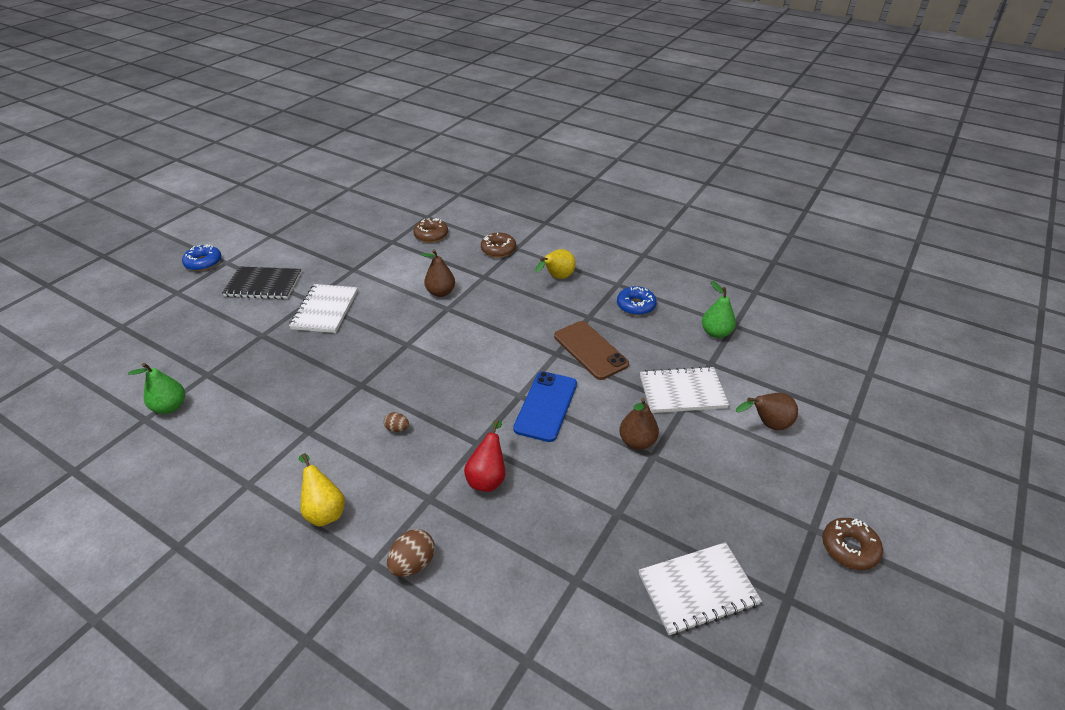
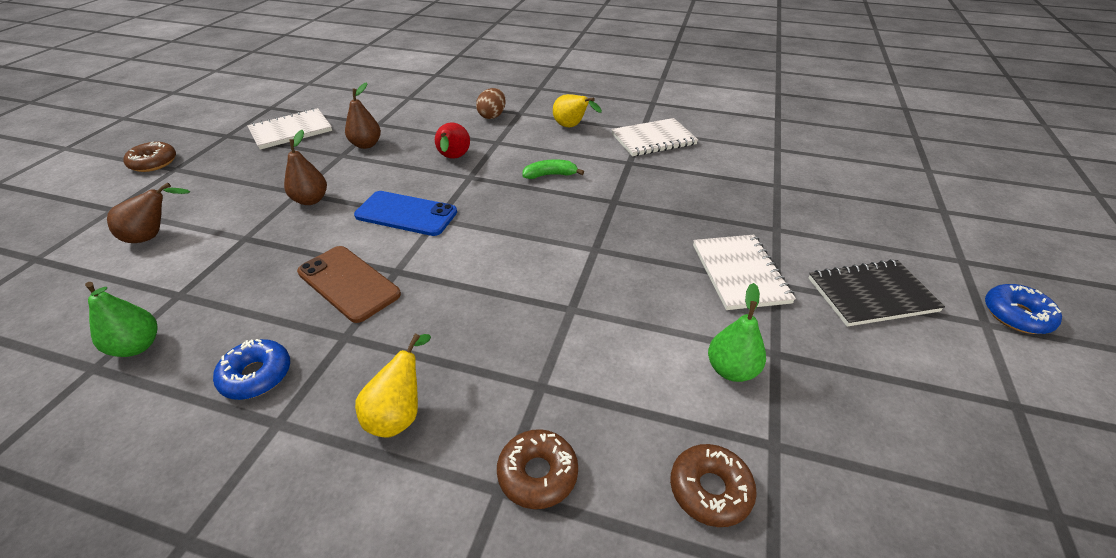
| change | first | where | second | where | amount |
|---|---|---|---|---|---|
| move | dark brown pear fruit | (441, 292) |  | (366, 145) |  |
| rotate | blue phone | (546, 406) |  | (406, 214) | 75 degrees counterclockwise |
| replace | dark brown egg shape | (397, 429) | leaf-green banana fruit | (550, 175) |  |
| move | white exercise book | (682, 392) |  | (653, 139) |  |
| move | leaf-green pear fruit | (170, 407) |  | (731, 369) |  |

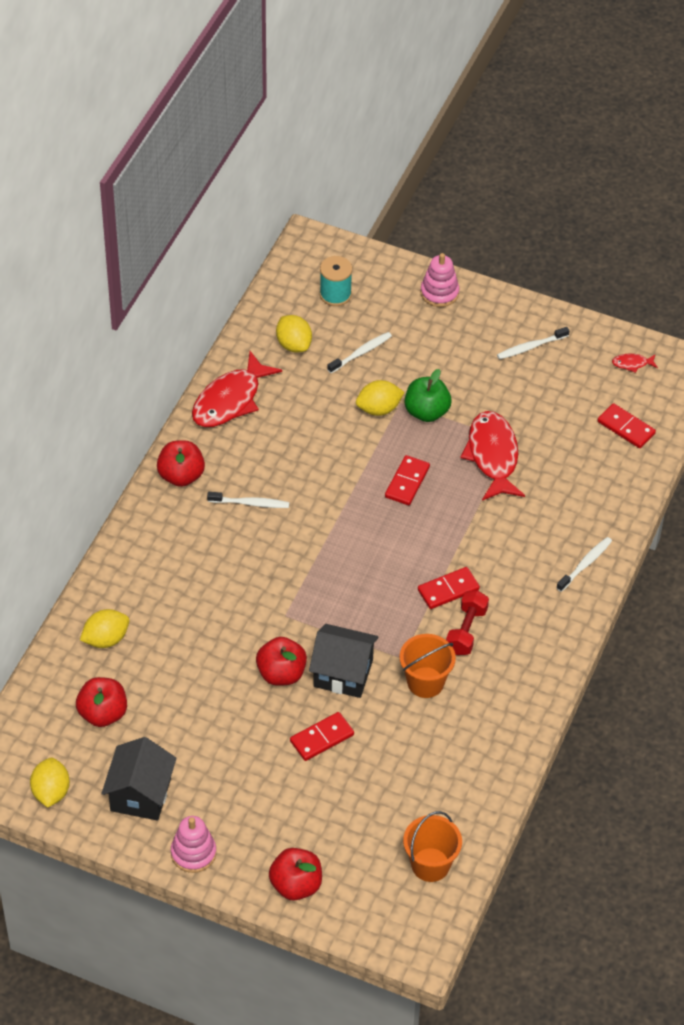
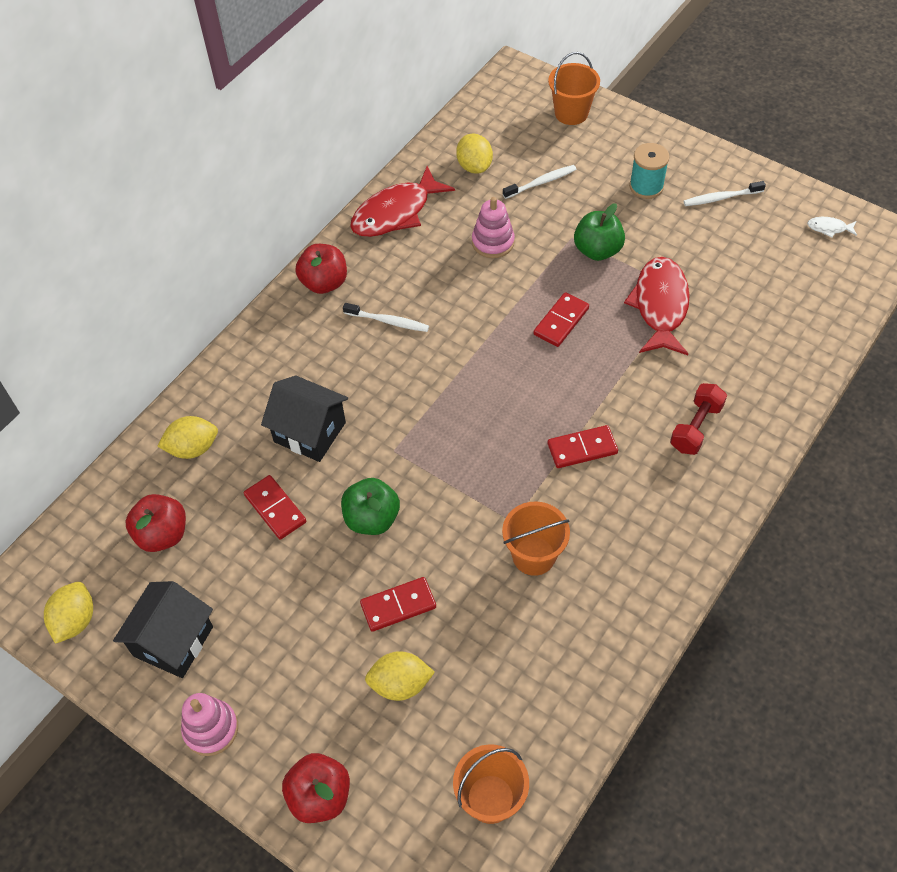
| change | first | where | second | where | amount |
|---|---|---|---|---|---|
| move | scarlet domino tile | (626, 428) |  | (275, 509) |  |
| move | black toy house | (343, 673) |  | (310, 432) |  |
| recolor | scarlet apple fruit | (281, 674) | leaf-green apple fruit | (372, 519) |  |
| move | bright yellow citrus fruit | (379, 409) |  | (400, 684) |  |
| move | rose-pink ring stacker | (439, 293) |  | (493, 242) |  |
| insert |  |  | bright orange bucket | (571, 113) |  |
| move | aqua spool | (335, 294) |  | (646, 186) |  |
| move | scarlet hand weight | (466, 631) |  | (695, 427) |  |
| recolor | scarlet toy fish | (632, 364) | white toy fish | (829, 228) |  |
| delete | white tooth brush | (585, 564) |  |  |  |

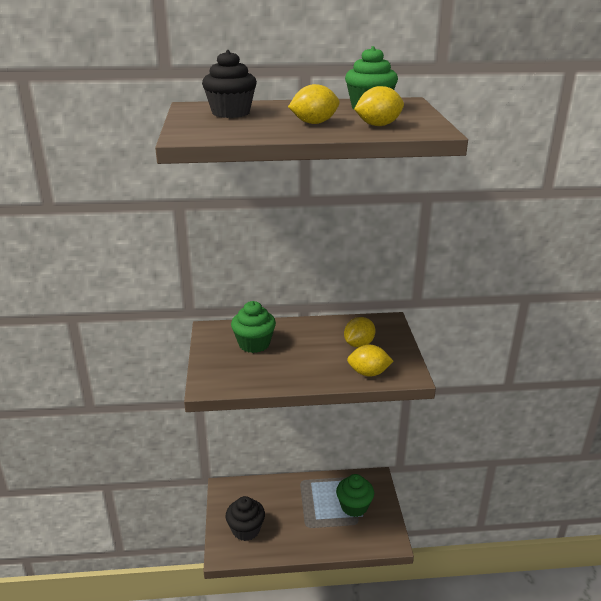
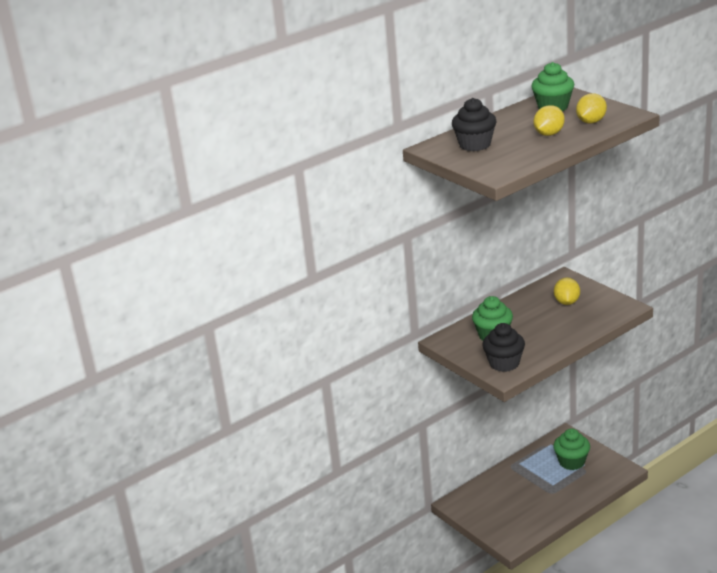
| change | first | where | second | where | amount |
|---|---|---|---|---|---|
| move | black fairy cake | (246, 530) |  | (504, 363) |  |
| delete | bright yellow citrus fruit | (368, 373) |  |  |  |

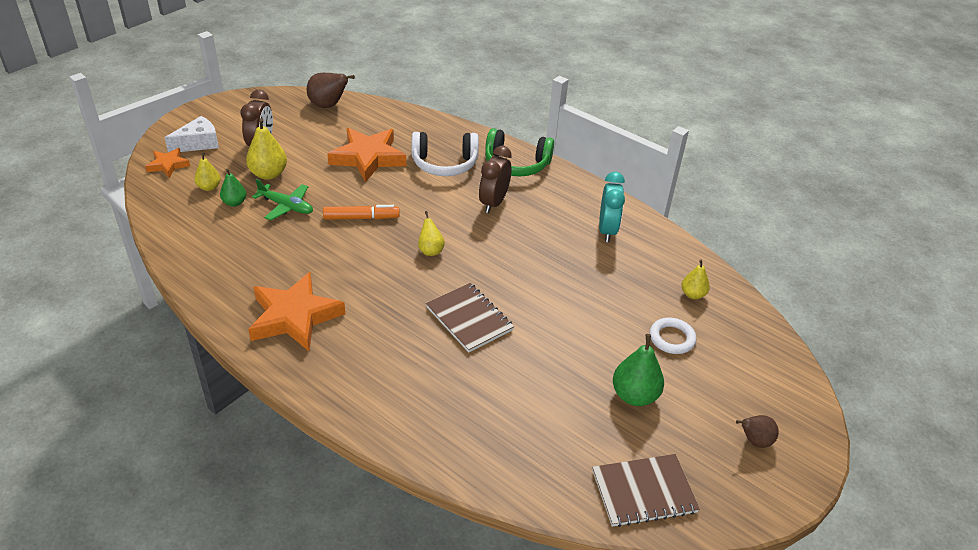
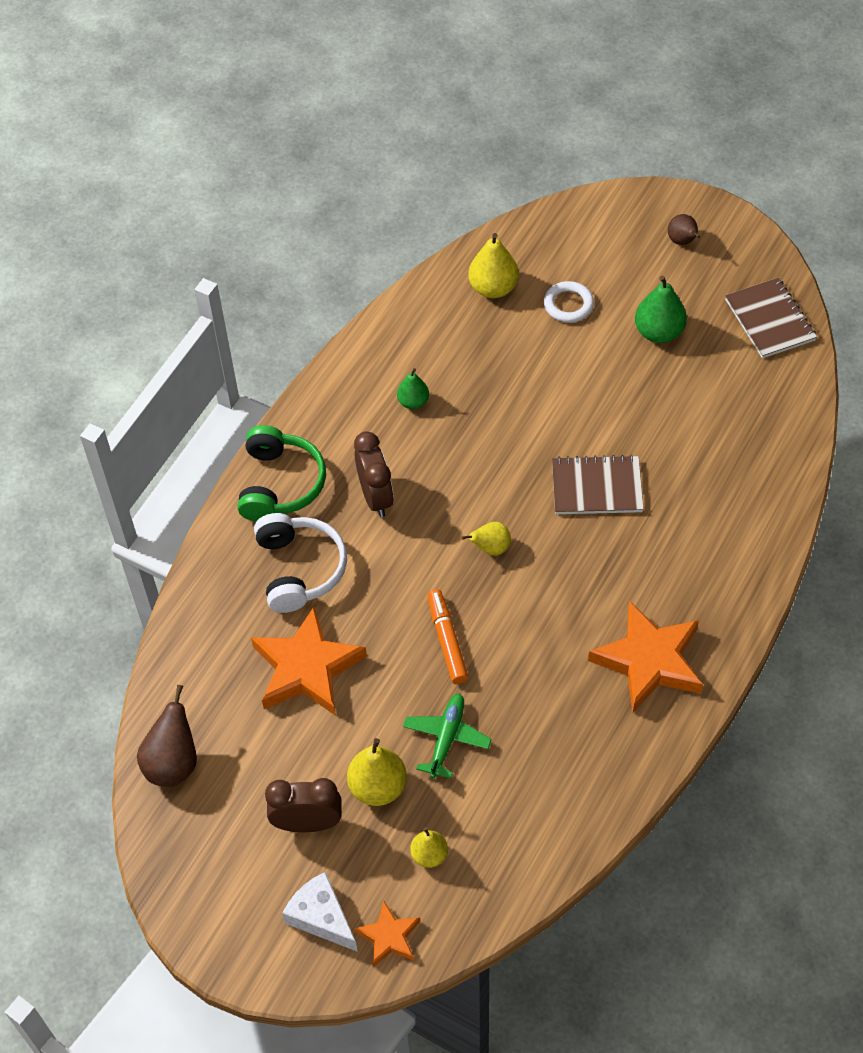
| change | first | where | second | where | amount |
|---|---|---|---|---|---|
| rotate | dark brown alarm clock | (493, 203) |  | (375, 497) | 120 degrees counterclockwise |
| move | leaf-green pear fruit | (234, 203) |  | (413, 402) |  |
| resize | bright yellow pear fruit | (692, 294) |  | (493, 288) | x1.62 |
| rotate | dark brown exercise book | (469, 319) |  | (596, 487) | 45 degrees clockwise |
| delete | aqua alarm clock | (607, 230) |  |  |  |

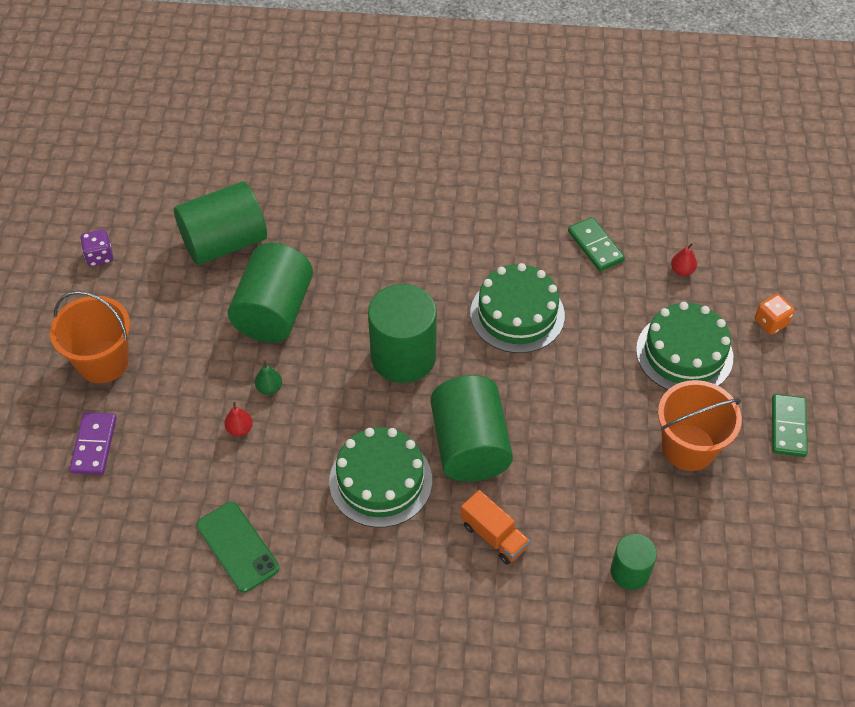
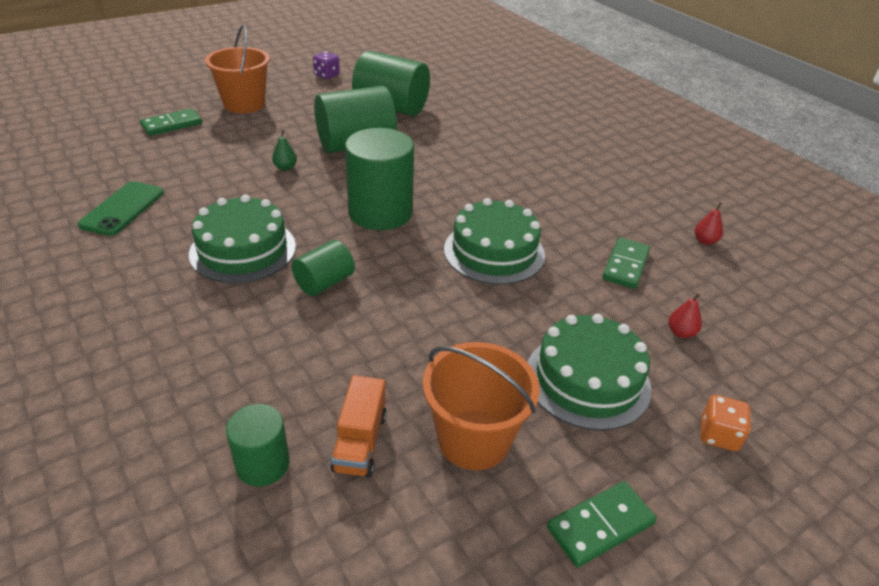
| change | first | where | second | where | amount |
|---|---|---|---|---|---|
| recolor | purple domino tile | (94, 445) | leaf-green domino tile | (172, 125) |  |
| resize | leaf-green cylinder shape | (470, 446) |  | (324, 283) | x0.54 |
| move | bright orange lorry | (494, 536) |  | (360, 442) |  |
| move | scarlet pear fruit | (240, 429) |  | (705, 241) |  |

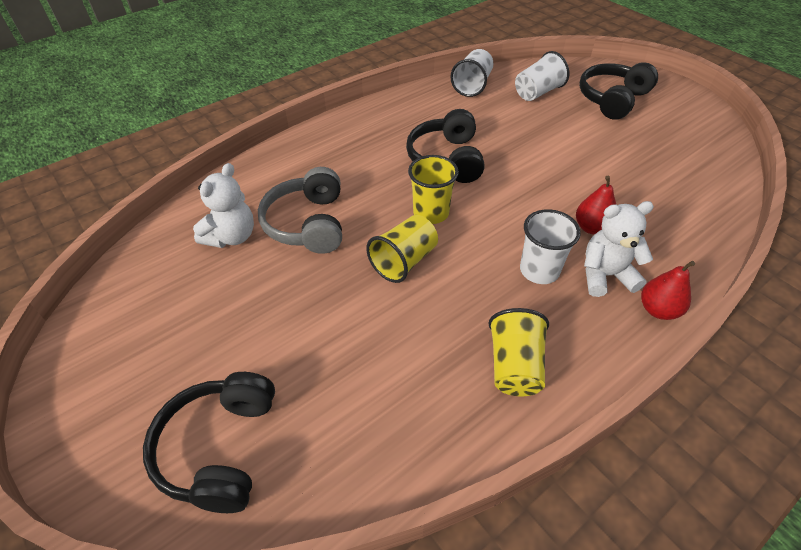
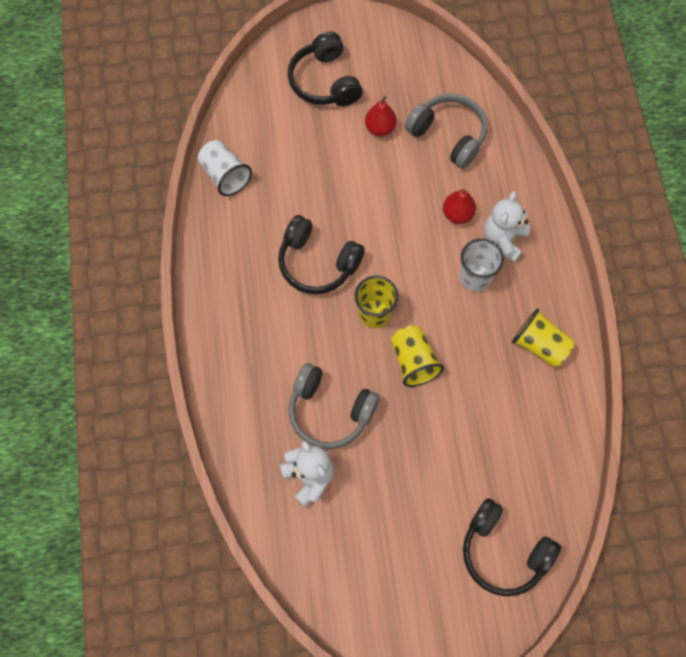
| change | first | where | second | where | amount |
|---|---|---|---|---|---|
| move | scarlet pear fruit | (658, 310) |  | (380, 128) |  |
| insert |  |  | grey headphones | (448, 135) |  |
| delete | white cup | (537, 92) |  |  |  |

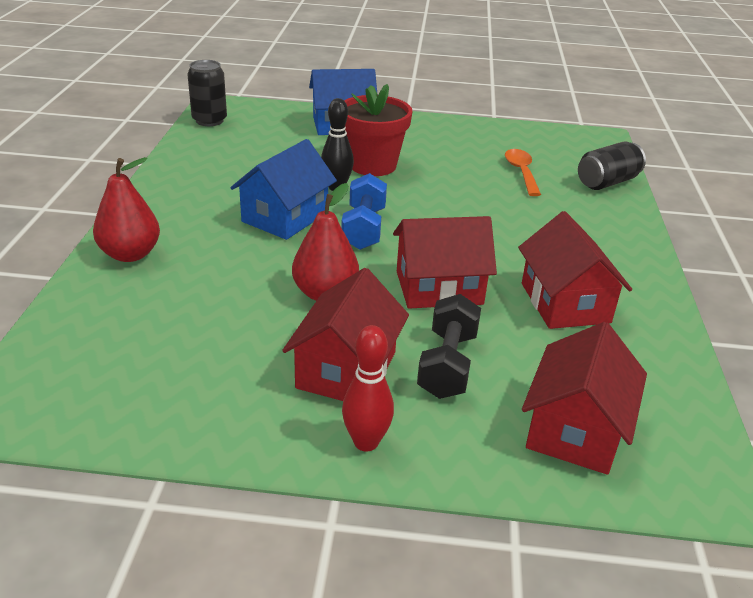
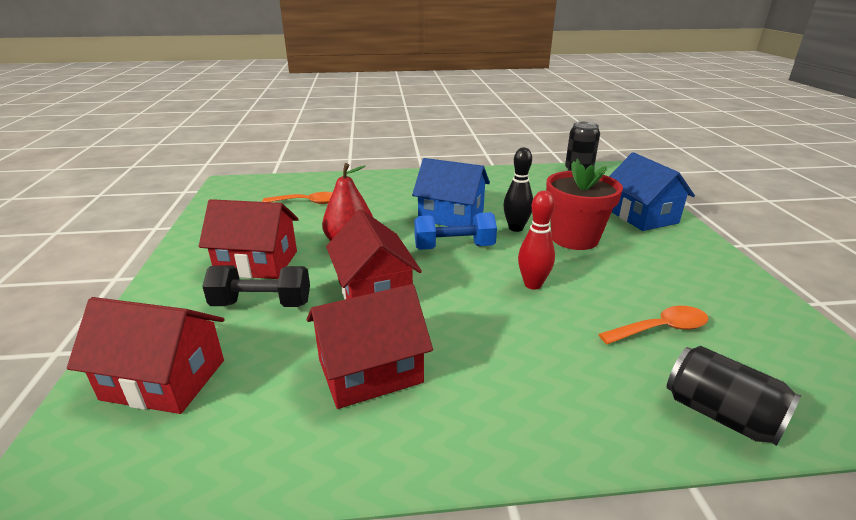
| change | first | where | second | where | amount |
|---|---|---|---|---|---|
| insert |  |  | bright orange tablespoon | (308, 202) |  |
| move | scarlet bowling pin | (366, 442) |  | (533, 284) |  |
| delete | scarlet pear fruit | (130, 254) |  |  |  |

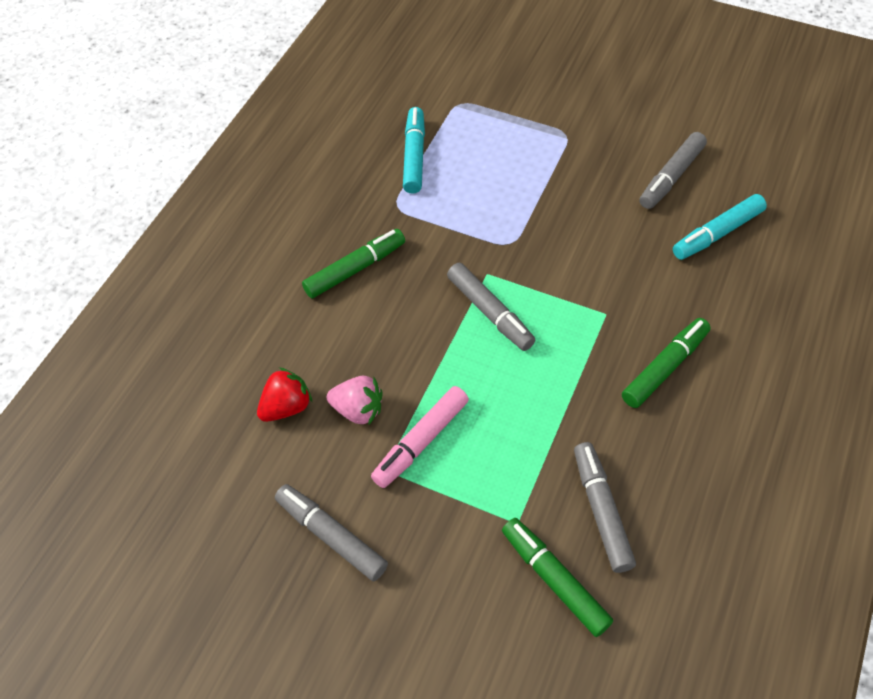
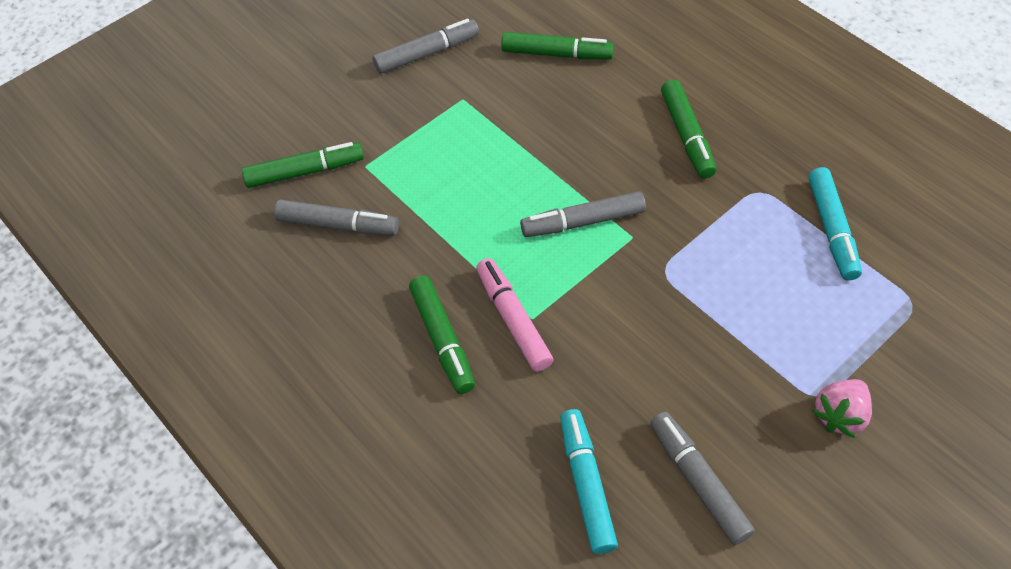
| change | first | where | second | where | amount |
|---|---|---|---|---|---|
| move | rose-pink marker pen | (421, 441) |  | (513, 320) |  |
| replace | scarlet strawberry | (286, 407) | leaf-green marker pen | (556, 54) |  |
| rotate | aqua marker pen | (414, 156) |  | (832, 229) | 60 degrees clockwise |
| move | rose-pink strawberry | (358, 410) |  | (840, 415) |  |

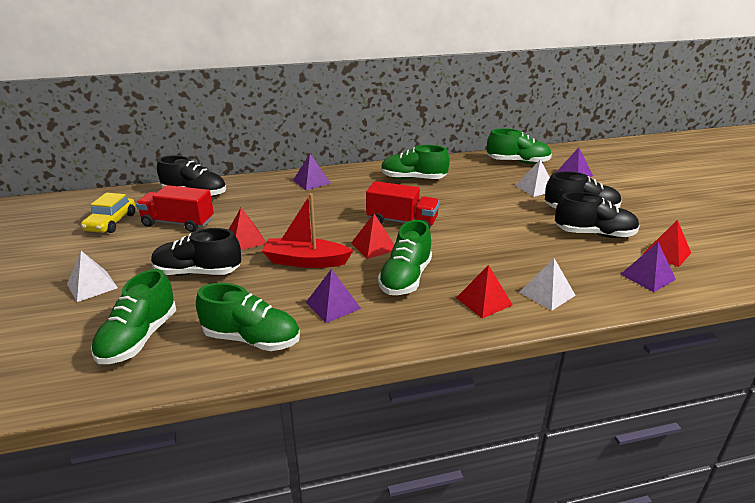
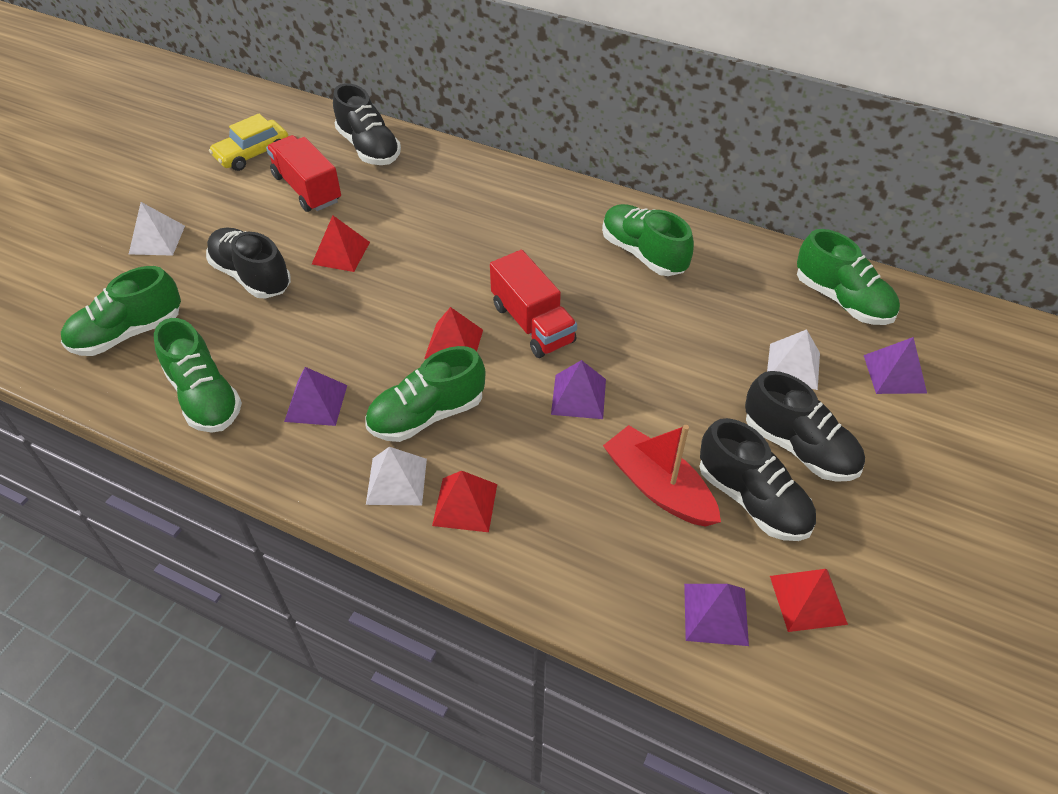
| change | first | where | second | where | amount |
|---|---|---|---|---|---|
| move | white pyramid | (547, 293) |  | (396, 481) |  |
| move | purple pyramid | (311, 182) |  | (578, 396) |  |
| move | scarlet boat | (306, 261) |  | (658, 487) |  |

